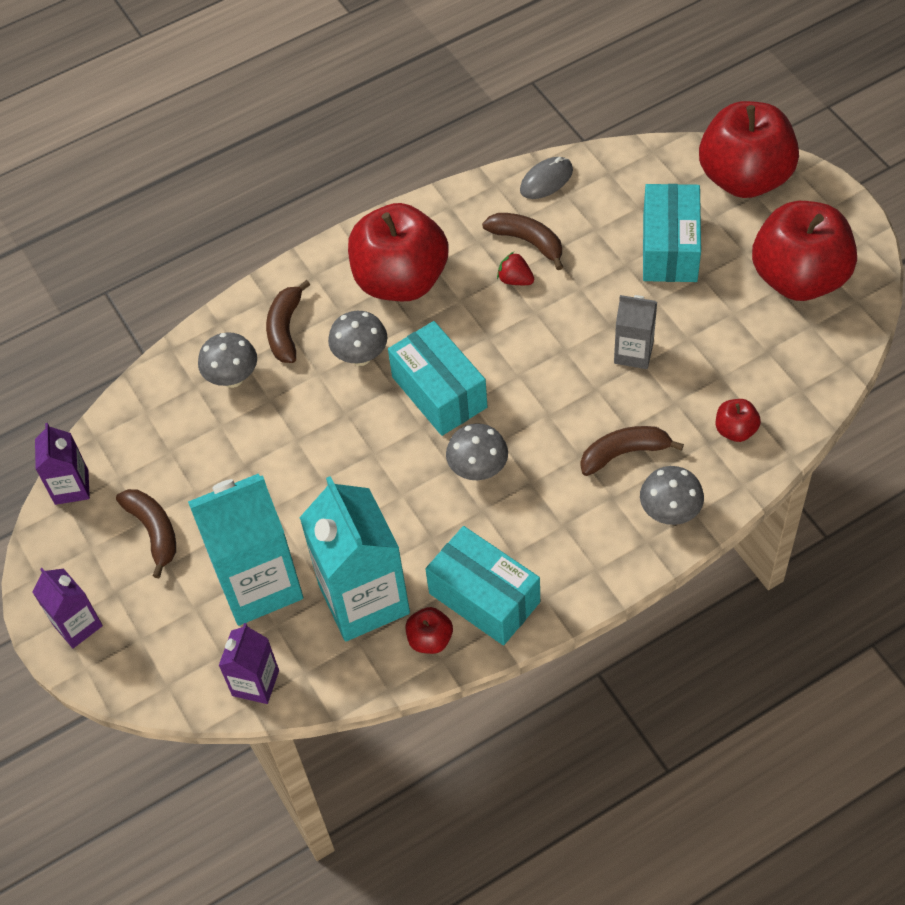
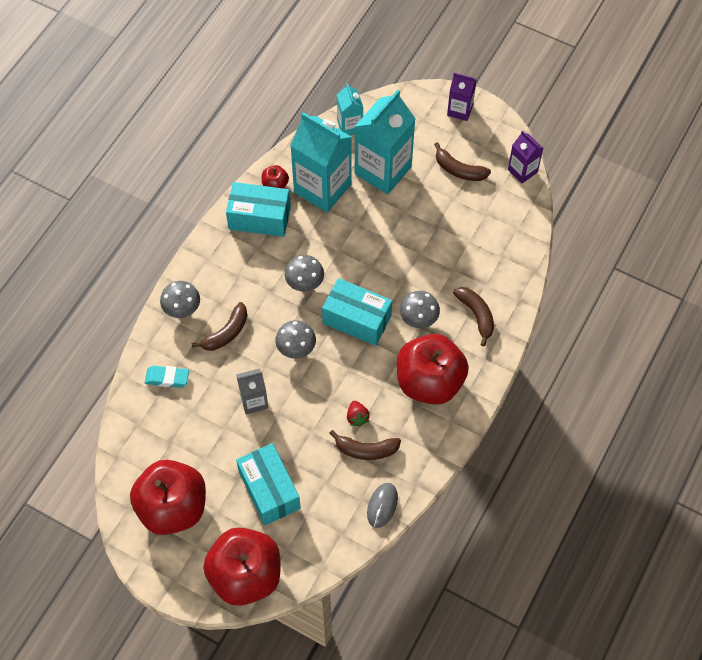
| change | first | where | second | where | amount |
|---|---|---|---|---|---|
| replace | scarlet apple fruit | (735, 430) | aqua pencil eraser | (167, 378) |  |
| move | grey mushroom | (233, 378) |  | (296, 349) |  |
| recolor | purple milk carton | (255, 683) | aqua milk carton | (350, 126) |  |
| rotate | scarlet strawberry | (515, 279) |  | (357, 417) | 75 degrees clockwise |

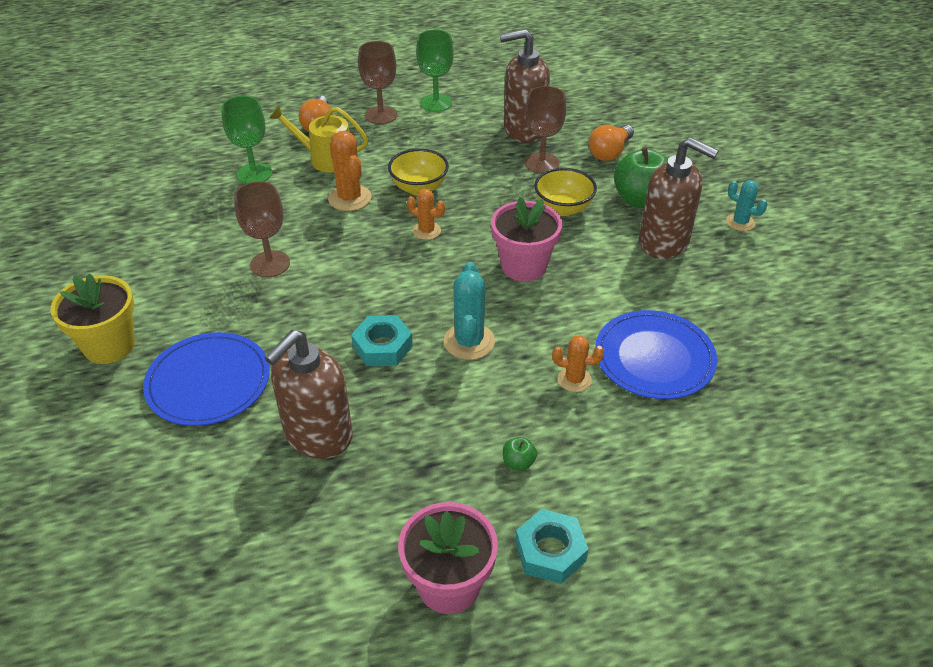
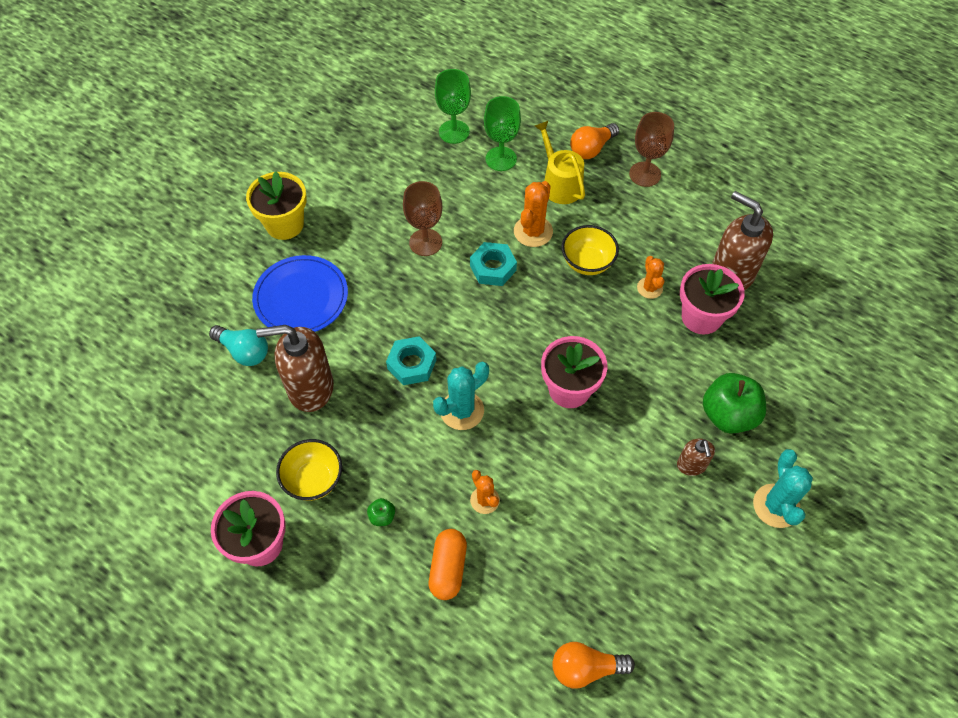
| change | first | where | second | where | amount |
|---|---|---|---|---|---|
| insert |  |  | aqua bulb | (244, 351) |  |
| move | bright yellow deep dish | (563, 208) |  | (313, 480) |  |
| insert |  |  | bright orange pill shape | (448, 568) |  |
| move | leaf-green chalice | (436, 103) |  | (454, 132) |  |
| move | aqua nut | (550, 551) |  | (493, 268) |  |
| move | bright orange bulb | (610, 152) |  | (586, 668) |  |
| move | bright orange saguaro cactus | (426, 231) |  | (649, 288) |  |
| resize | dark brown pump bottle | (664, 242) |  | (691, 465) | x0.51 |
| replace | dark brown chalice | (541, 163) | rose-pink potted plant | (701, 317) |  |
| resize | aqua saguaro cactus | (740, 222) |  | (776, 506) | x1.58 |
| delete | blue flat dish | (654, 358) |  |  |  |

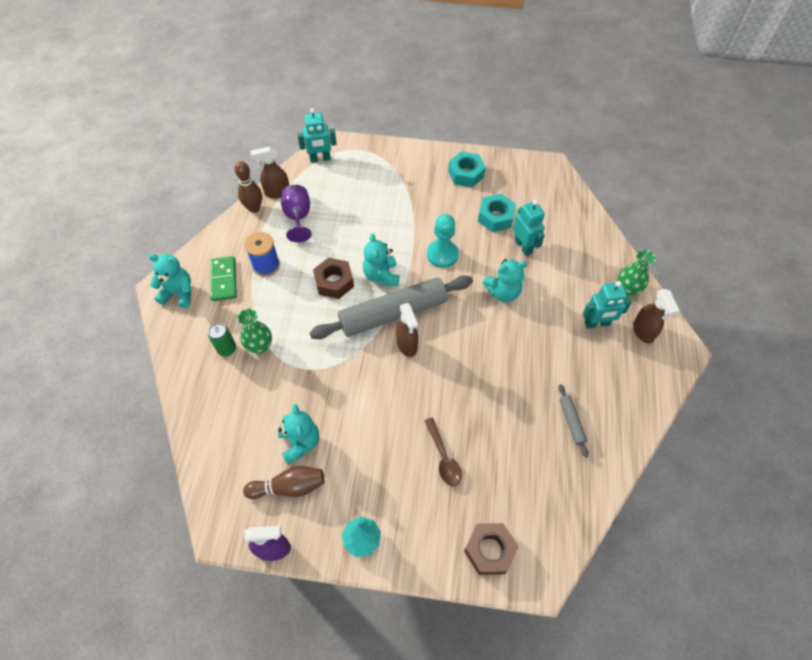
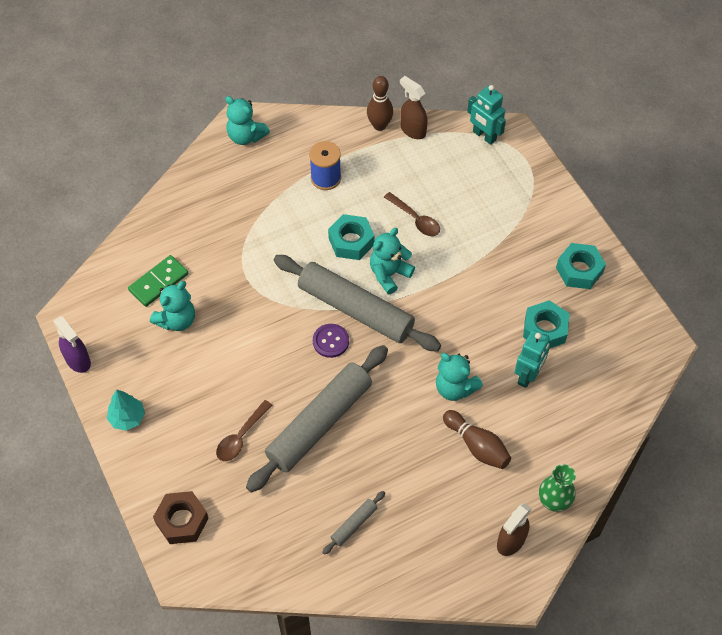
| change | first | where | second | where | amount |
|---|---|---|---|---|---|
| move | leaf-green domino tile | (224, 280) |  | (158, 282) |  |
| rotate | aqua teddy bear | (179, 293) |  | (246, 136) | 150 degrees clockwise |
| insert |  |  | grey rolling pin | (319, 423) |  |
| replace | dark brown spray bottle | (407, 345) | purple sewing button | (330, 341) |  |
| recolor | dark brown nut | (334, 282) | aqua nut | (351, 241) |  |
| insert |  |  | dark brown tablespoon | (415, 219) |  |
| move | dark brown bowling pin | (289, 487) |  | (477, 446) |  |
| delete | leaf-green soda can | (227, 349) |  |  |  |
| delete | leaf-green tall vase | (260, 346) |  |  |  |
| delete | purple chalice | (298, 217) |  |  |  |
| delete | aqua pawn | (442, 254) |  |  |  |
| delete | aqua robot | (597, 323) |  |  |  |

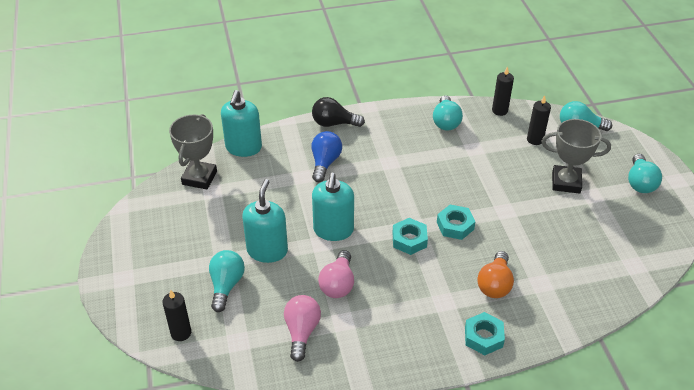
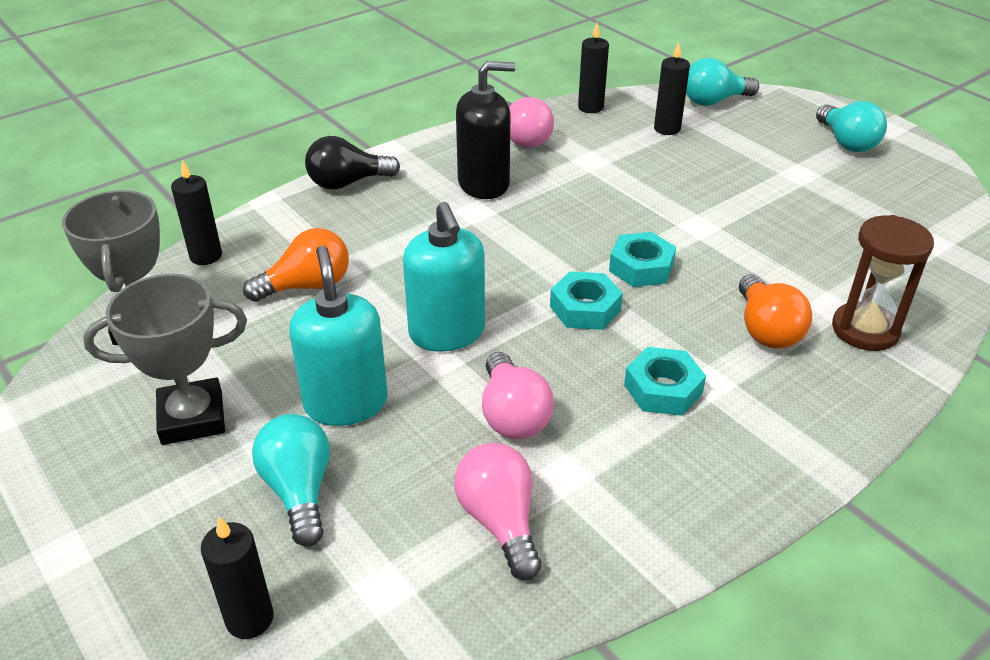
| change | first | where | second | where | amount |
|---|---|---|---|---|---|
| move | grey award cup | (566, 182) |  | (192, 418) |  |
| replace | aqua pump bottle | (243, 147) | black pillar candle | (206, 256) |  |
| insert |  |  | bright orange bulb | (307, 286) |  |
| insert |  |  | black pump bottle | (484, 184) |  |
| recolor | aqua bulb | (446, 121) | rose-pink bulb | (523, 138) |  |
| move | aqua nut | (483, 337) |  | (663, 389) |  |
| insert |  |  | dark brown sand timer | (865, 330) |  |
| delete | blue bulb | (325, 163) |  |  |  |

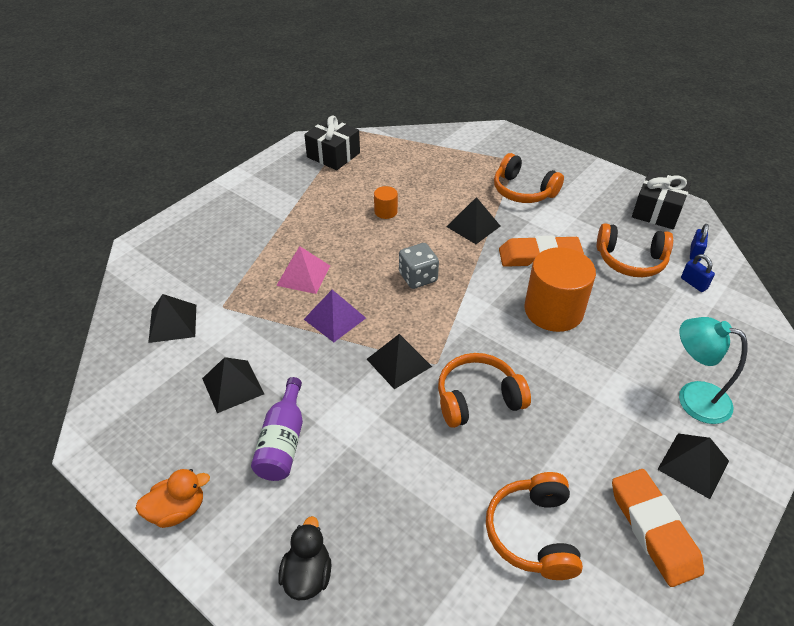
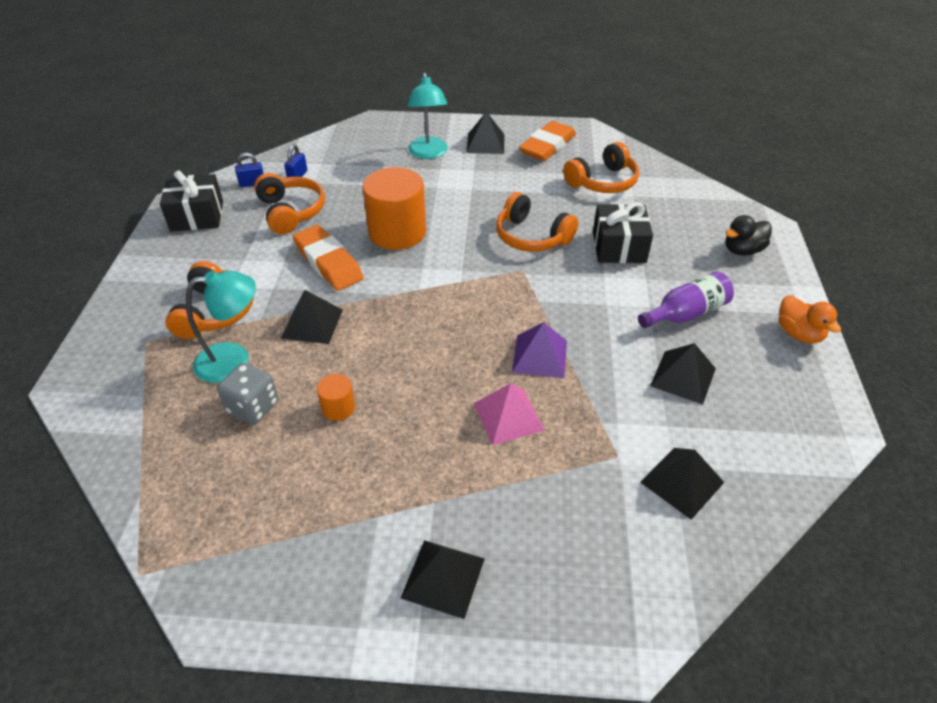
| change | first | where | second | where | amount |
|---|---|---|---|---|---|
| insert |  |  | aqua reading lamp | (234, 360) |  |
| move | grey game die | (418, 277) |  | (253, 407) |  |
| move | black pyramid | (399, 362) |  | (443, 577) |  |
| move | black gift | (333, 155) |  | (619, 247) |  |
| rotate | bright orange toy duck | (178, 510) |  | (798, 334) | 150 degrees counterclockwise |

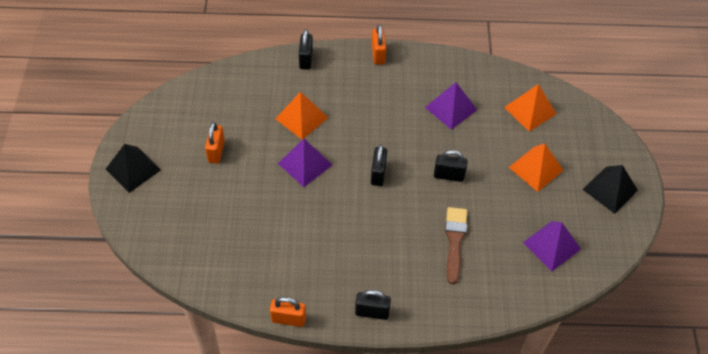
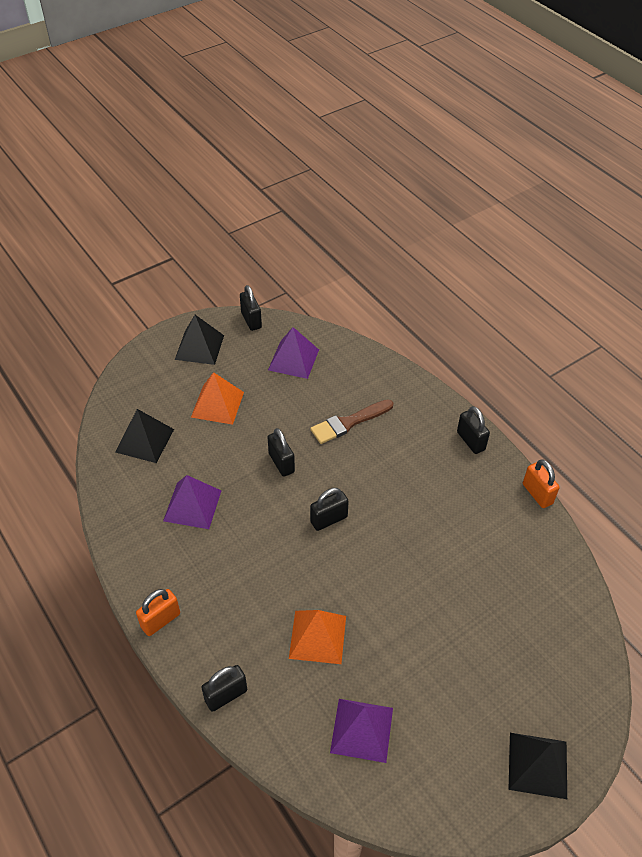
| change | first | where | second | where | amount |
|---|---|---|---|---|---|
| recolor | bright orange pyramid | (530, 110) | black pyramid | (145, 440) |  |
| insert |  |  | black lock | (251, 320) |  |
| move | purple pyramid | (305, 164) |  | (362, 730) |  |
| delete | bright orange lock | (216, 151) |  |  |  |

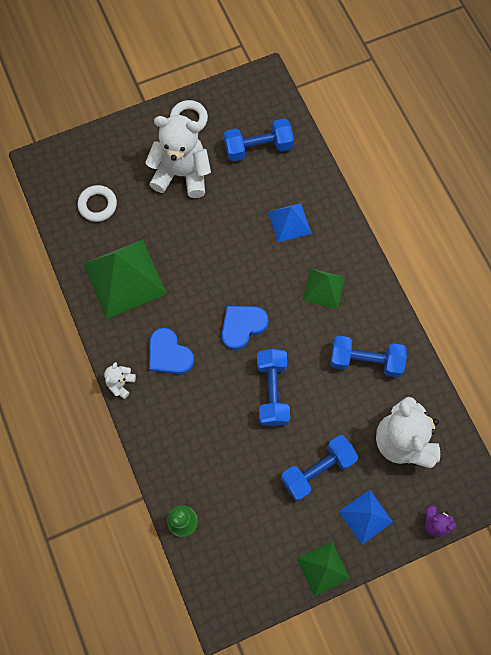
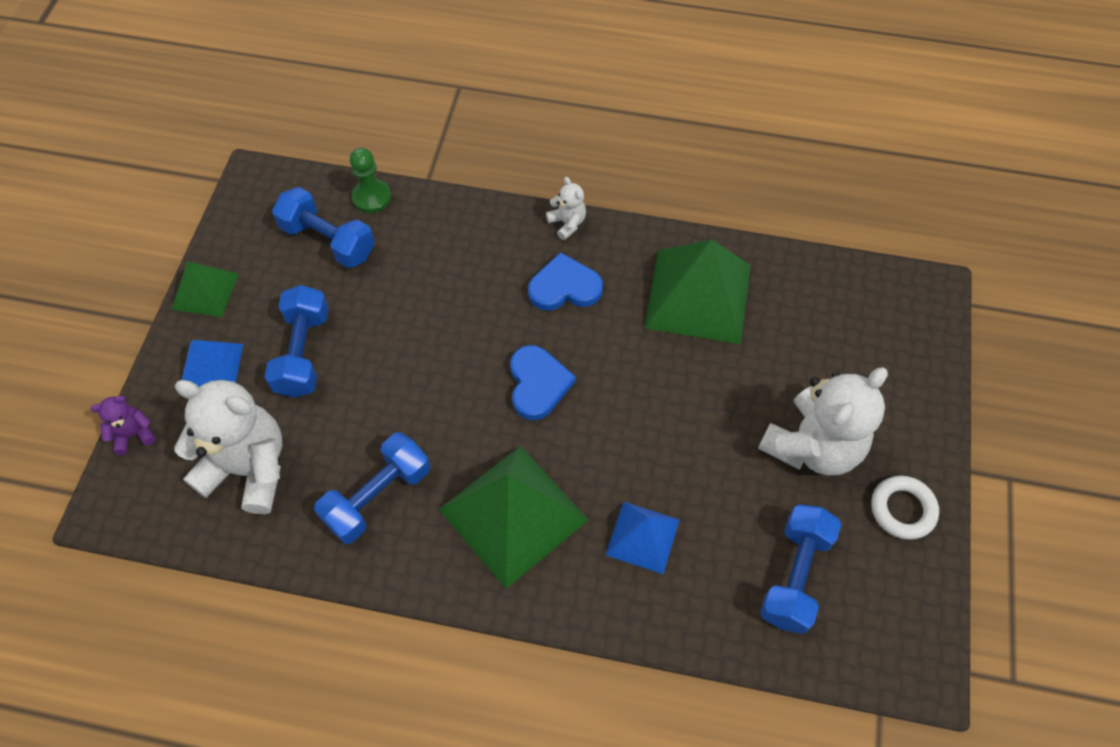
| change | first | where | second | where | amount |
|---|---|---|---|---|---|
| move | blue hand weight | (272, 391) |  | (328, 241) |  |
| resize | leaf-green pyramid | (323, 288) |  | (513, 514) | x1.81 |
| delete | white hoop | (97, 205) |  |  |  |

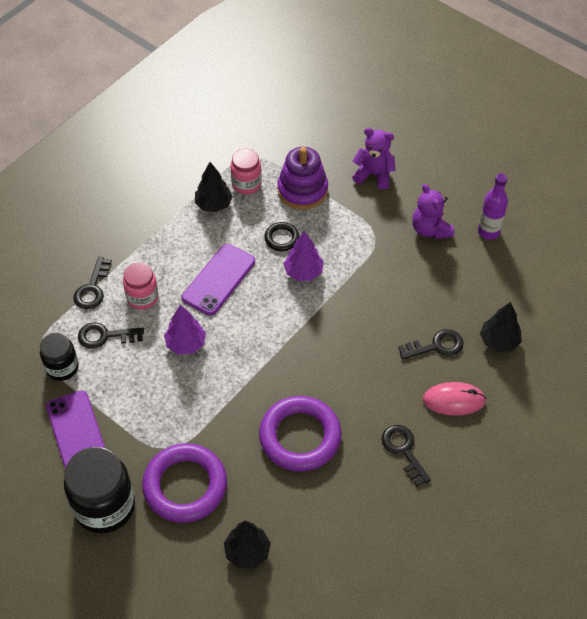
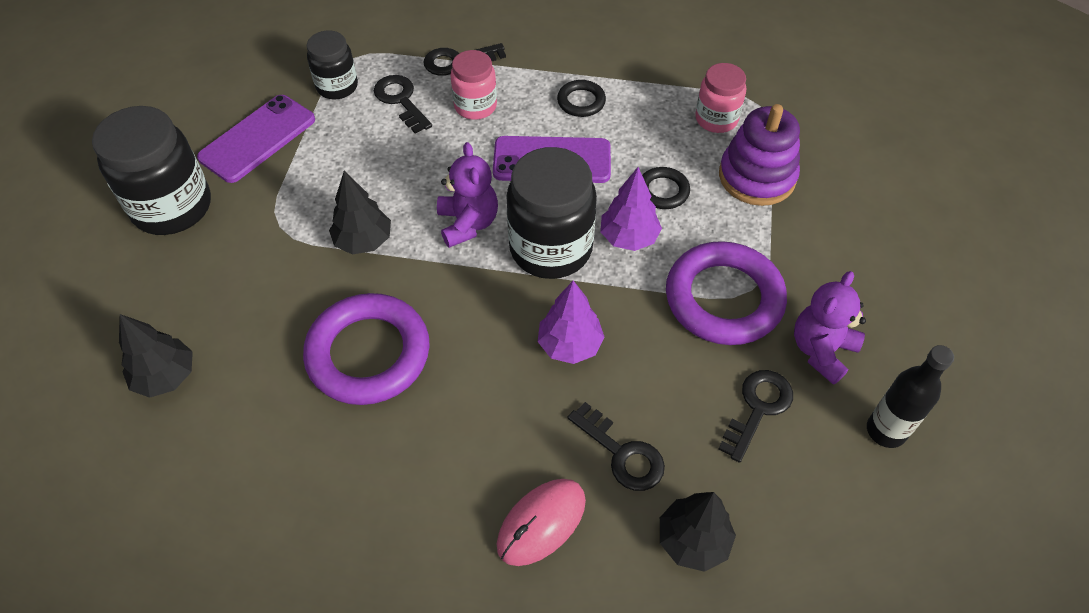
| change | first | where | second | where | amount |
|---|---|---|---|---|---|
| move | black tree | (214, 204) |  | (363, 241) |  |
| move | purple teddy bear | (374, 174) |  | (468, 223) |  |
| rotate | rose-pink computer mouse | (454, 400) |  | (541, 523) | 75 degrees clockwise |
| insert |  |  | black jam jar | (551, 248) |  |
| move | purple tree | (186, 344) |  | (570, 345) |  |
| insert |  |  | black hoop | (581, 101) |  |
| move | purple hoop | (185, 486) |  | (723, 298) |  |
| move | black door key | (404, 450) |  | (758, 408) |  |
| recolor | purple flask | (488, 232) | black flask | (885, 431) |  |

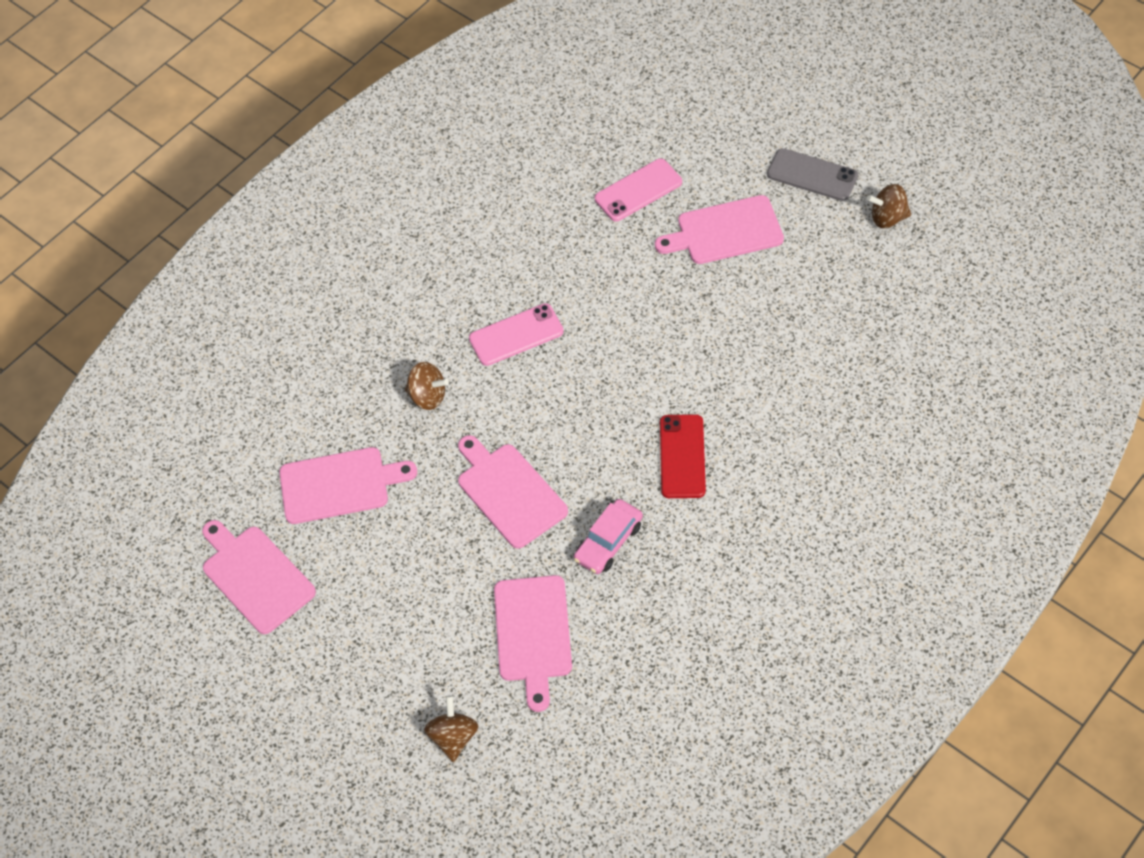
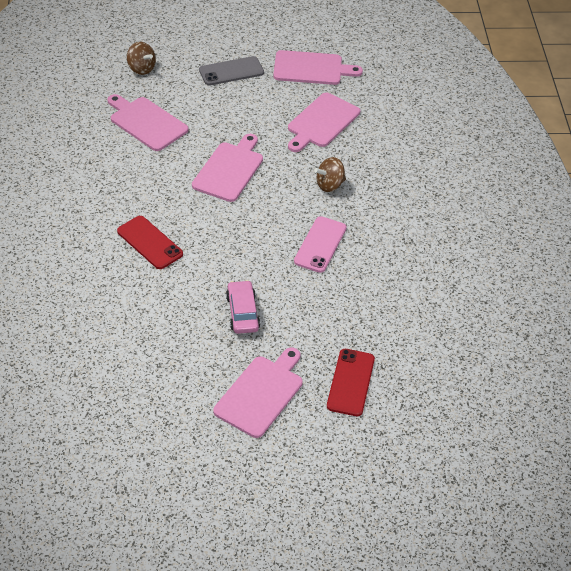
| change | first | where | second | where | amount |
|---|---|---|---|---|---|
| rotate | rose-pink chopping board | (509, 492) |  | (229, 170) | 75 degrees counterclockwise |
| move | grey phone | (812, 175) |  | (231, 71) |  |
| move | rose-pink car | (608, 542) |  | (242, 312) |  |
| recolor | rose-pink phone | (638, 190) | scarlet phone | (350, 382) |  |
| delete | dark brown whirligig | (887, 218) |  |  |  |

